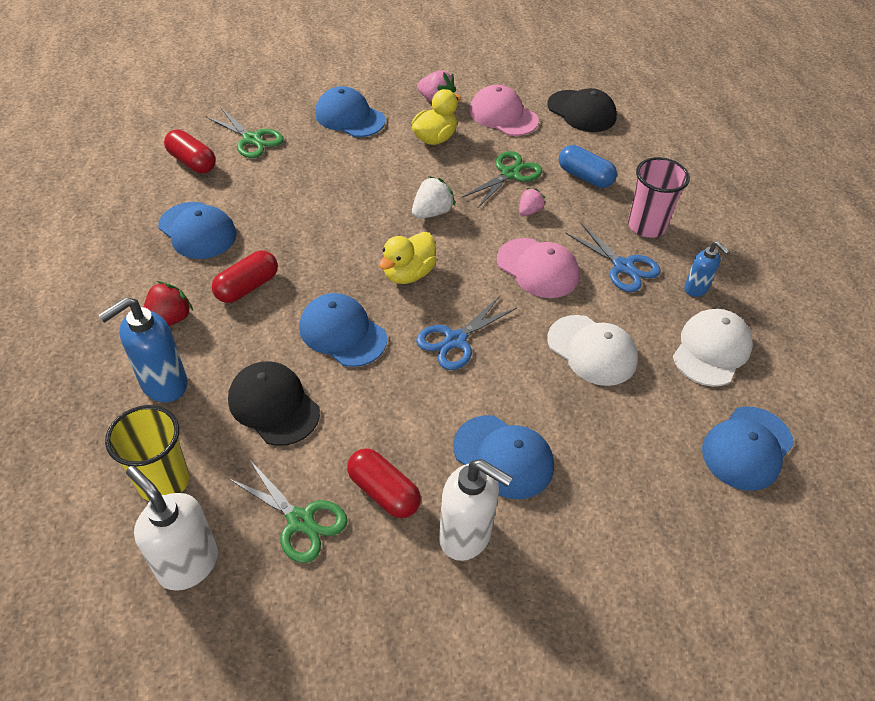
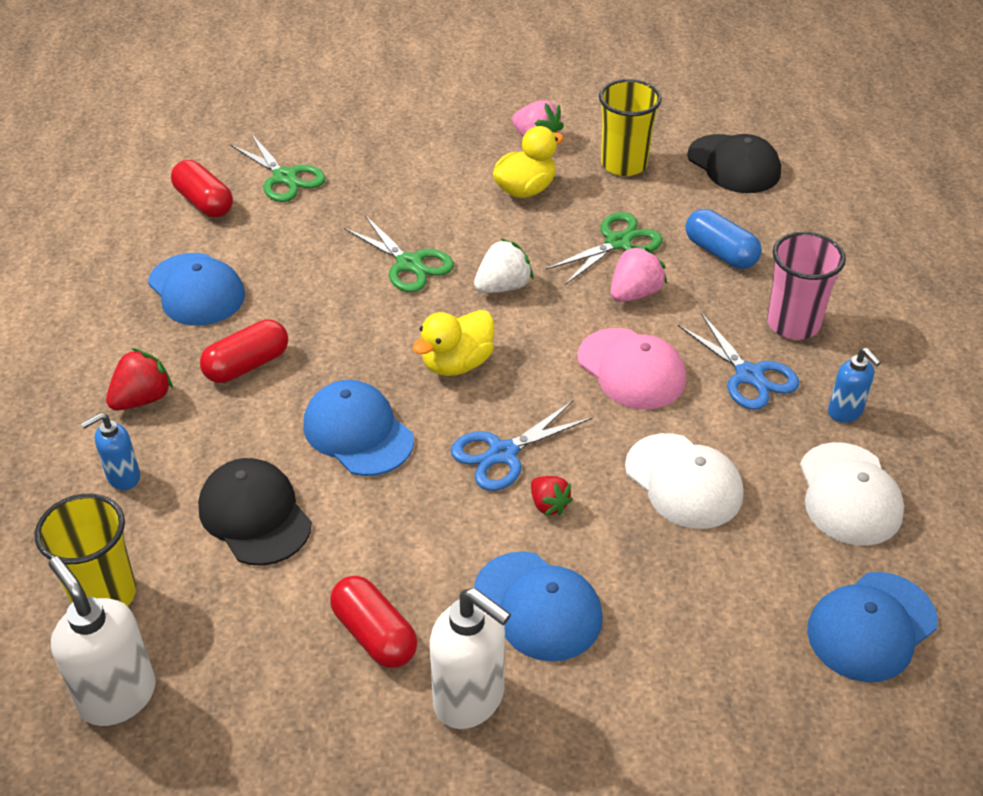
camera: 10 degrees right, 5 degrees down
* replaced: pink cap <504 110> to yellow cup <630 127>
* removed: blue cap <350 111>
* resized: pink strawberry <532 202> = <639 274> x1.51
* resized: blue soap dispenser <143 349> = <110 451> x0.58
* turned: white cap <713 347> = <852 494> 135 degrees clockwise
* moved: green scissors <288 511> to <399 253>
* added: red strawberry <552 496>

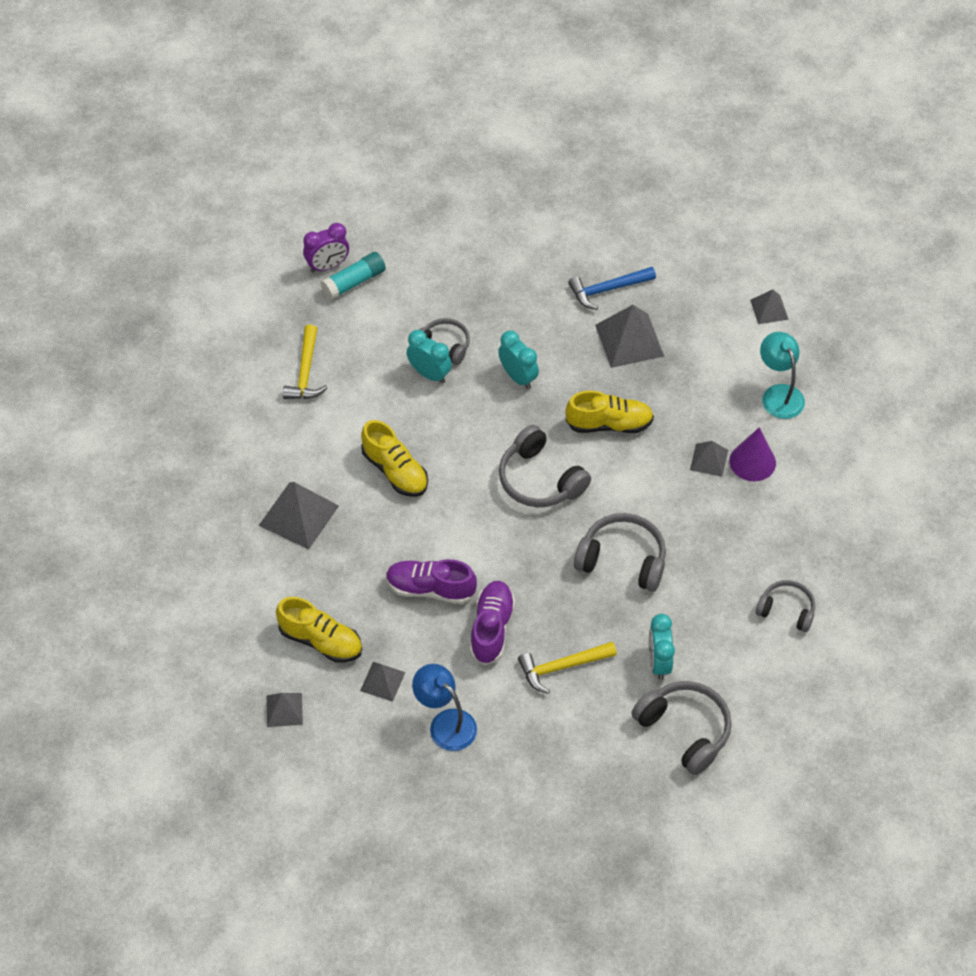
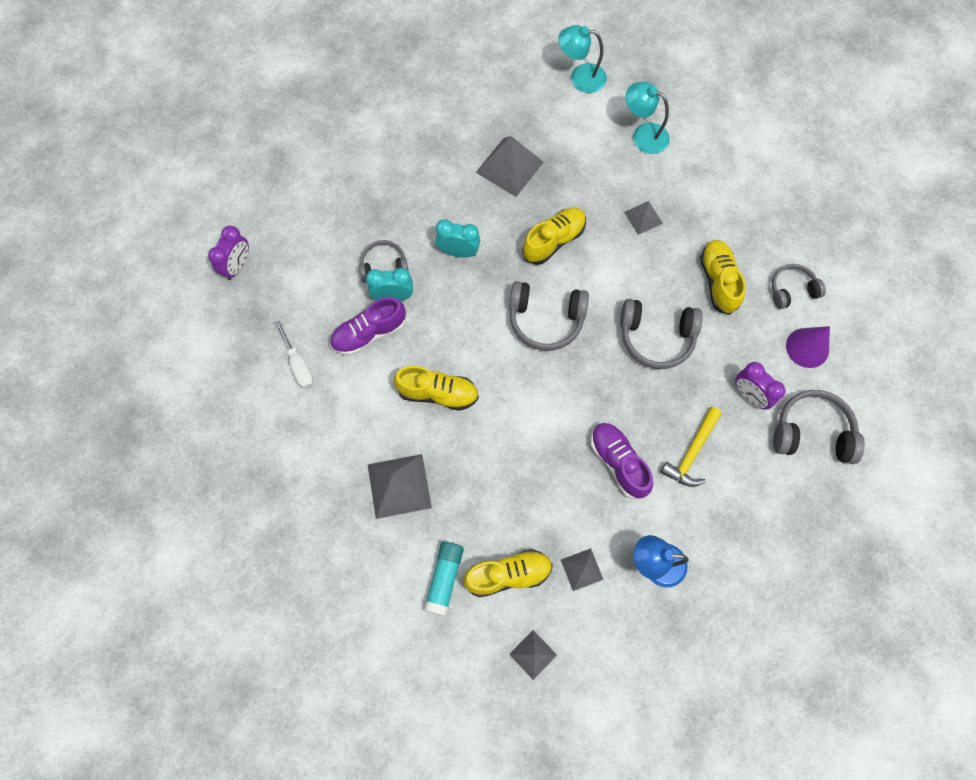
camera: 40 degrees left, 15 degrees up
* moved: turquoise glue stick <353 276> to <444 579>
* removed: blue hammer <612 288>
* replaced: grey pyramid <769 307> to turquoise lamp <582 59>
* replaced: yellow hammer <305 362> to white screwdriver <294 354>
* moved: purple cone <752 454> to <808 347>
* turned: grey headphones <620 552> = <661 334> 150 degrees counterclockwise
* moved: purple shoe <431 581> to <368 326>
* recoloured: turquoise clock <662 647> to purple clock <760 386>
* added: yellow shoe <723 277>

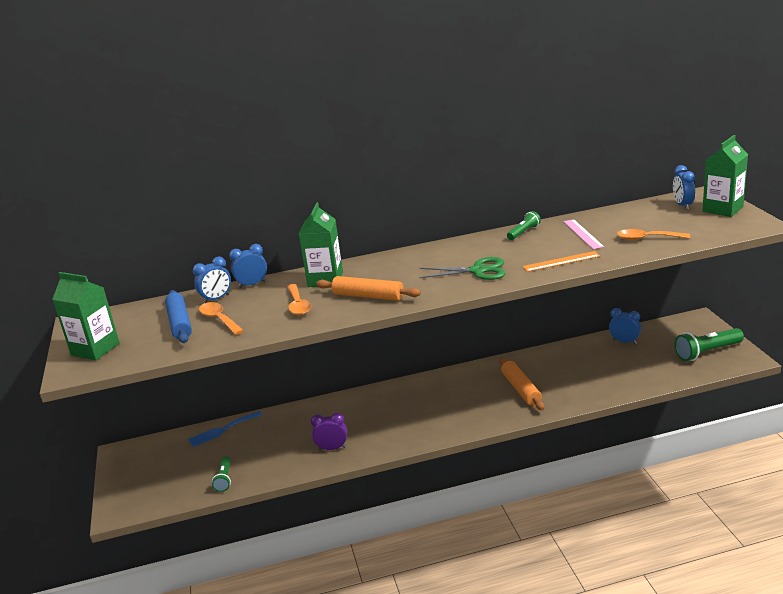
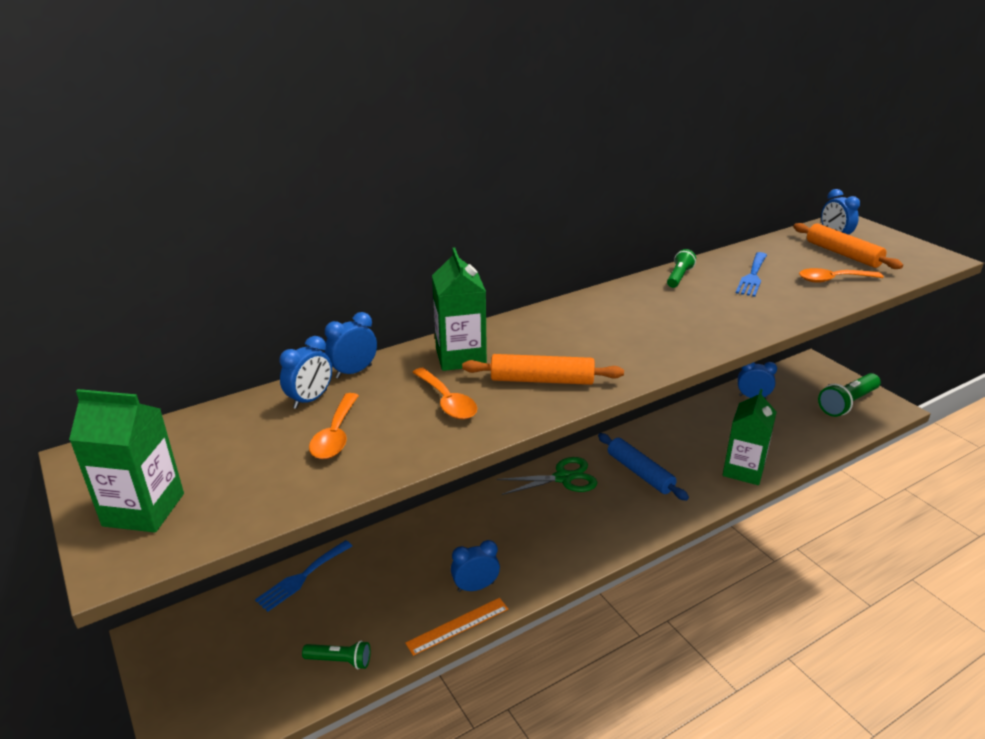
camera: 20 degrees left, 5 degrees up
* moved: green carton <725 176> to <750 437>
* replaced: pink ruler <583 234> to blue fork <751 274>
* moved: orange ruler <561 261> to <456 627>
* moved: green scissors <462 268> to <547 476>
* moved: blue rolling pin <178 316> to <643 467>
* turned: orange spoon <221 318> = <334 426> 120 degrees counterclockwise
* moved: orange rolling pin <522 383> to <848 246>
* recoloured: purple clock <329 431> to blue clock <475 566>
* turned: green flashlight <221 474> = <336 655> 60 degrees counterclockwise

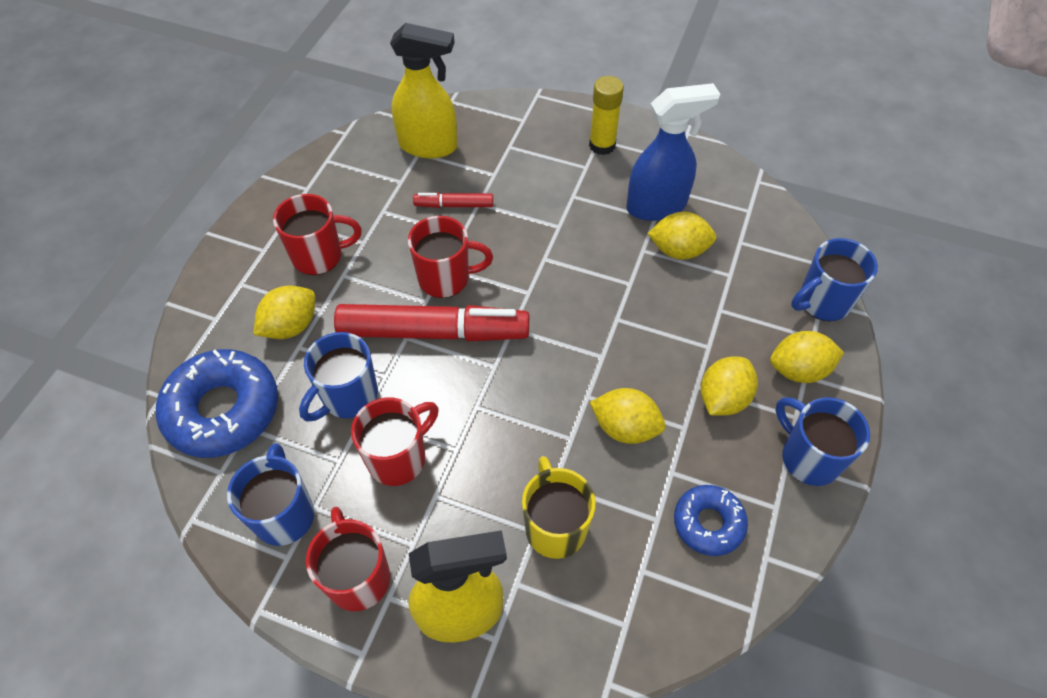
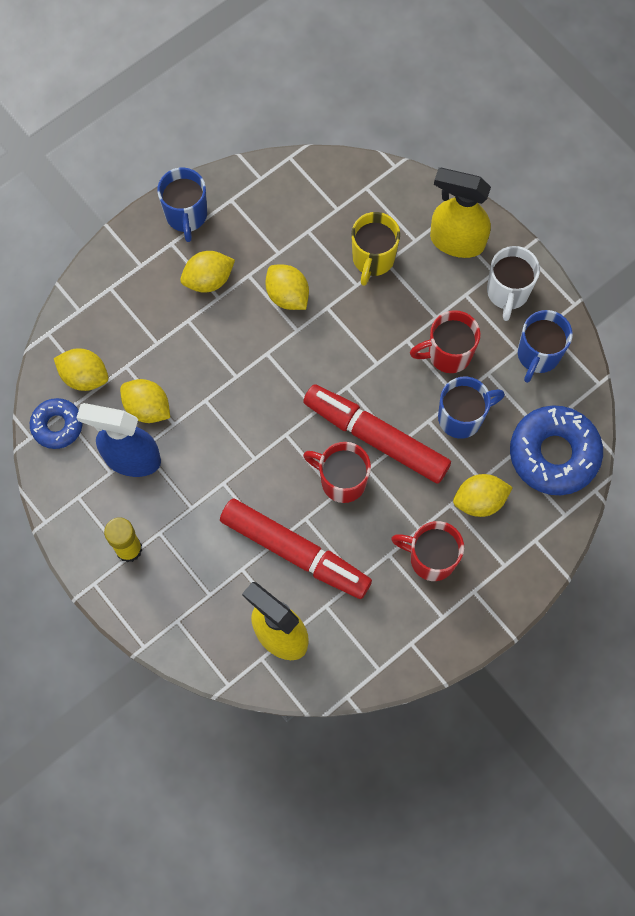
camera: 150 degrees left, 15 degrees up
* resized: red marker <453 200> = <296 548> x2.15
* removed: blue mug <834 279>
* moved: yellow lemon <807 357> to <81 369>
* moved: blue donut <711 520> to <56 423>
* recoloured: red mug <348 559> to white mug <513 283>

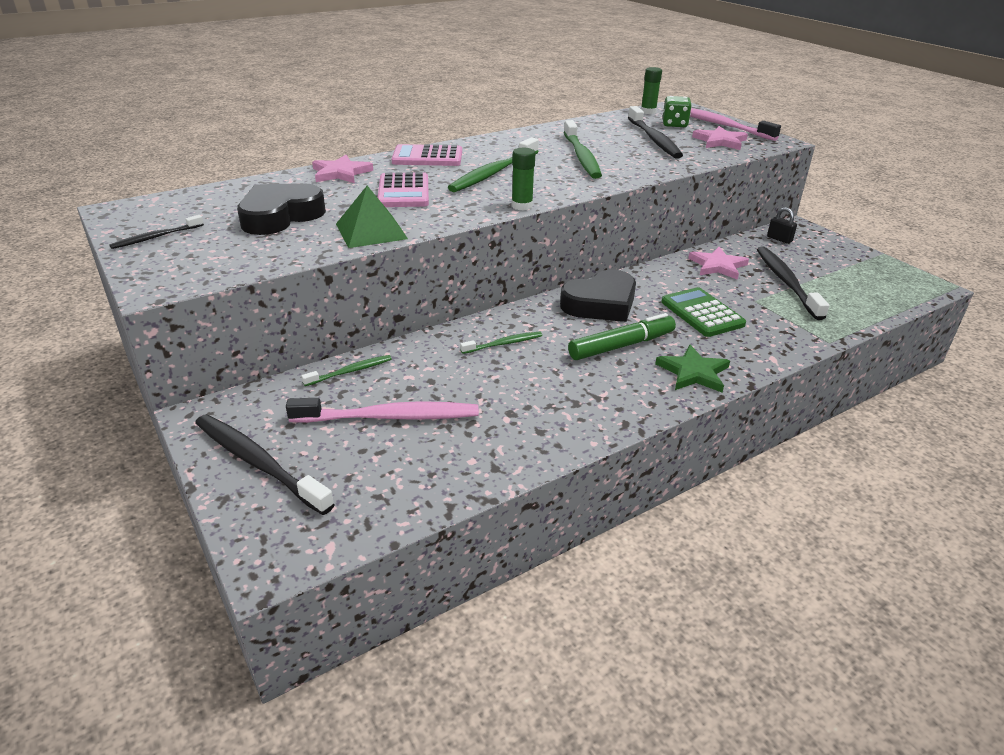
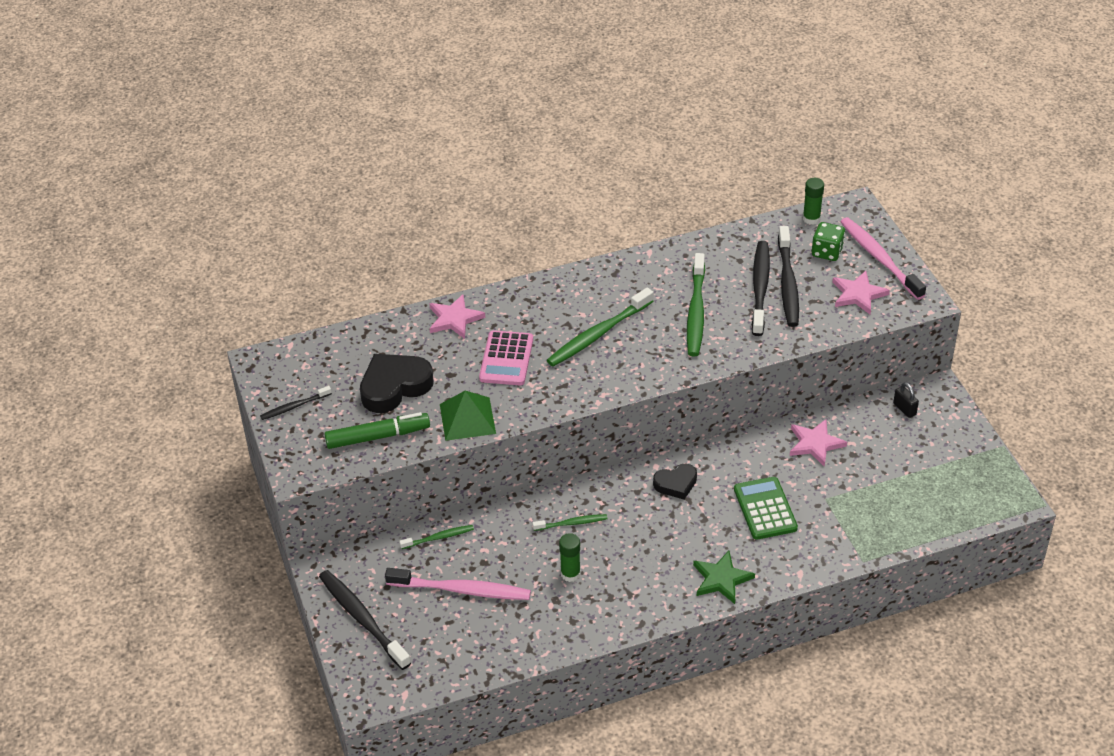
camera: 15 degrees right, 10 degrees up
* removed: pink calculator <426 155>
* moved: green glue stick <523 179> to <570 557>
* moved: black toothbrush <793 283> to <761 288>
* resized: black heart <598 296> = <675 481> x0.59
* moved: green marker <622 336> to <377 430>

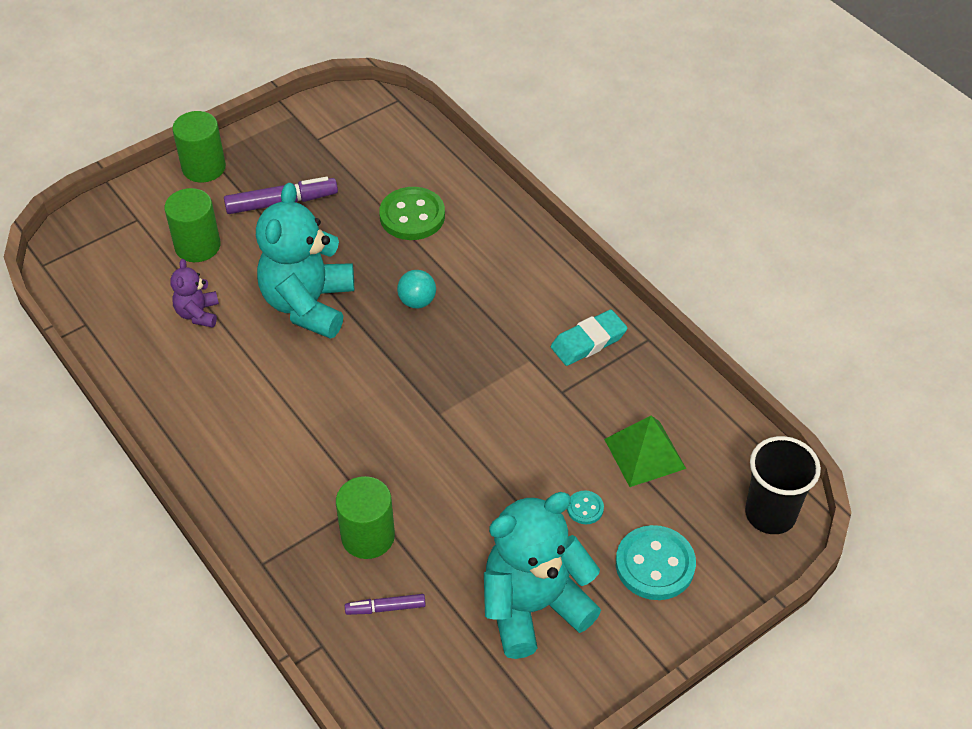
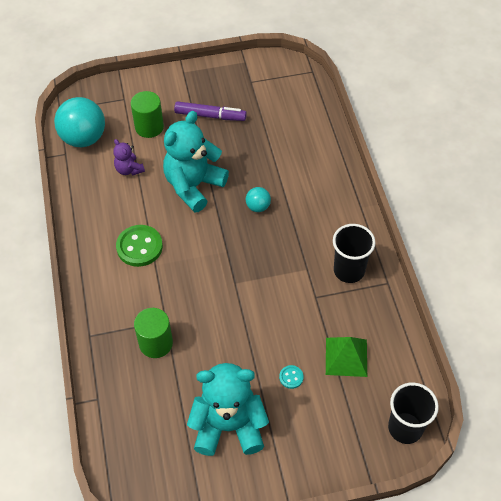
camera: 25 degrees right, 5 degrees up
* removed: green cylinder <199 147>
* moved: green button <412 213> to <139 246>
* turned: purple teddy bear <194 293> = <129 157> 60 degrees counterclockwise
* replaced: turquoise eraser <589 337> to black cup <354 253>
* removed: turquoise button <656 562>
* removed: purple marker <385 604>
* added: turquoise ball <79 122>

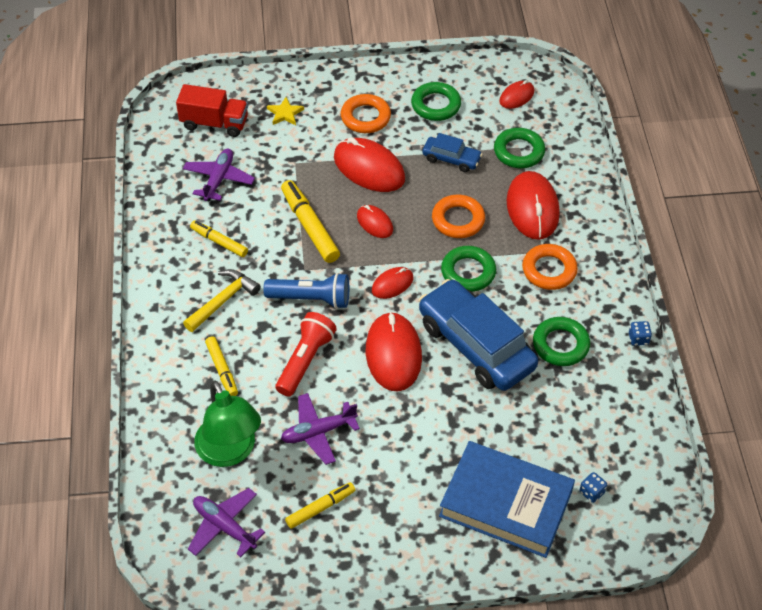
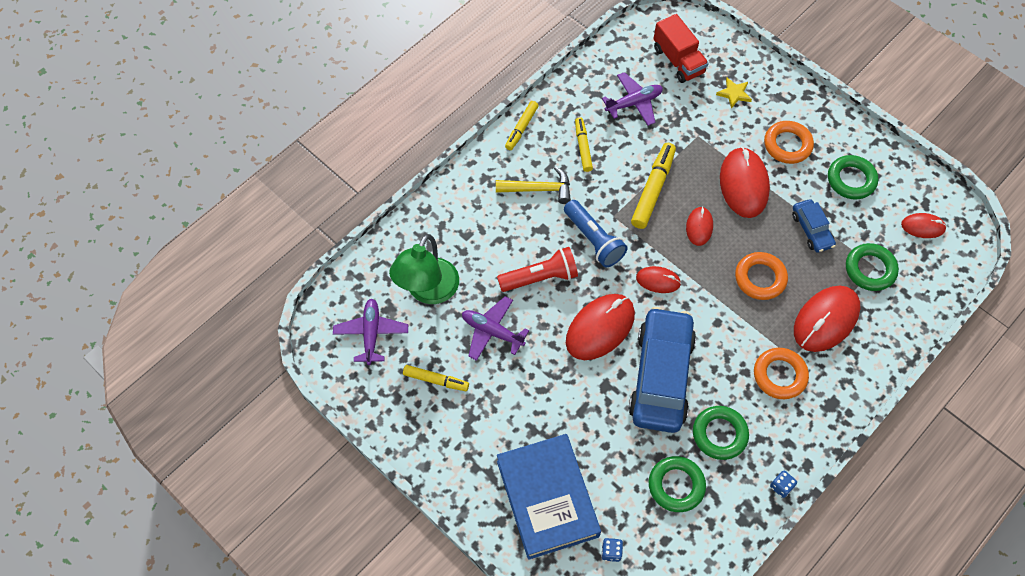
camera: 50 degrees right, 10 degrees up
* moved: green ring <468 269> to <677 484>
* moved: yellow marker <221 366> to <522 125>

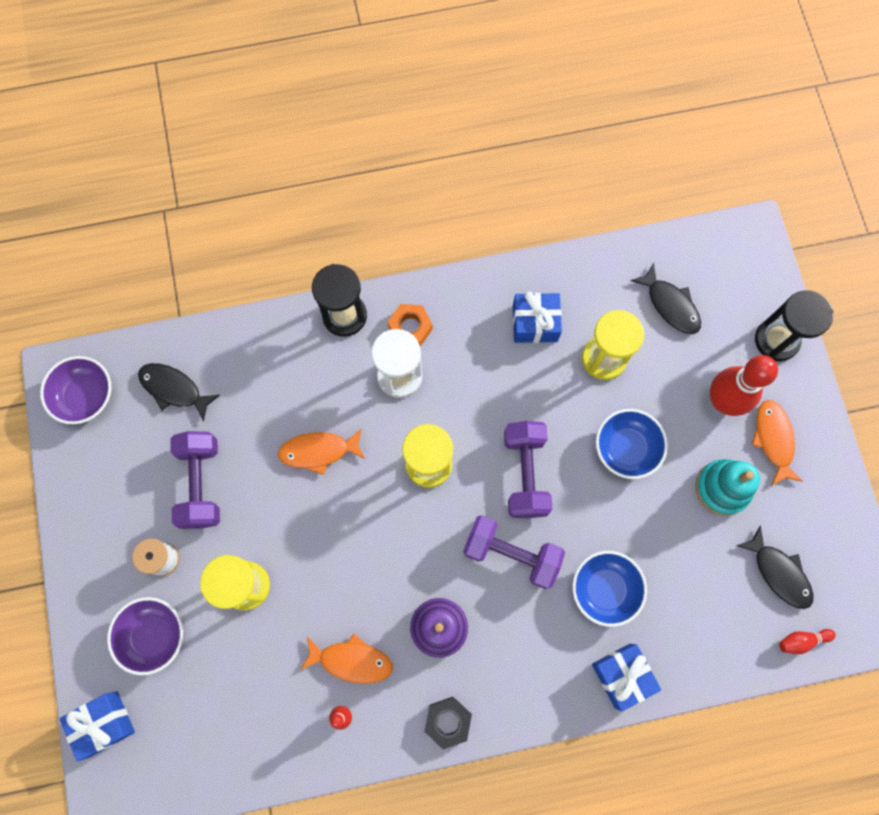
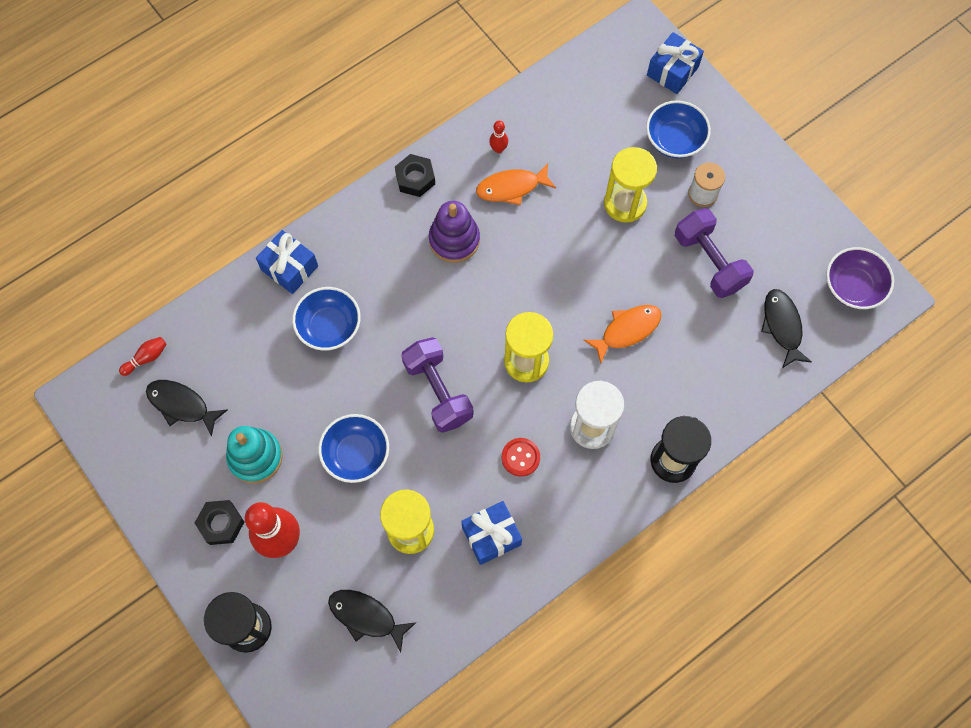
camera: 155 degrees right, 5 degrees down
* removed: orange nut <410 325>
* turned: black fish <179 392> = <786 328> 105 degrees counterclockwise
* replaced: orange fish <777 443> to black nut <219 522>
* removed: purple dumbbell <514 552>
* recoloured: purple bowl <145 636> to blue bowl <678 129>
* added: red button <521 457>

